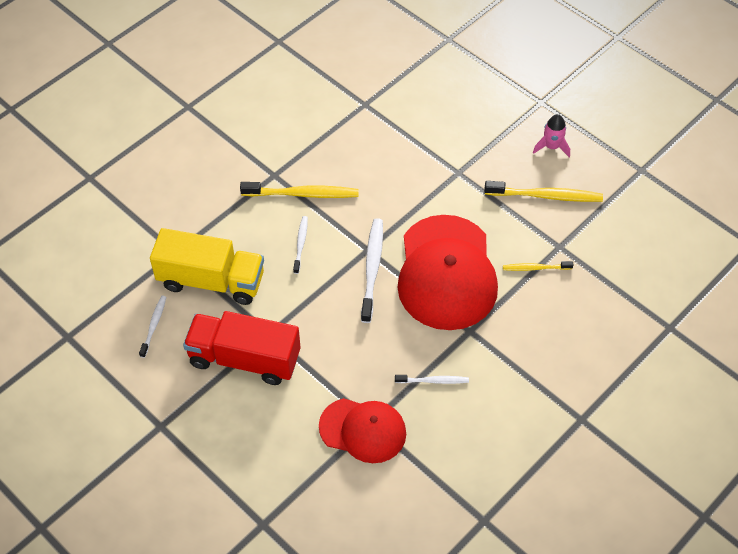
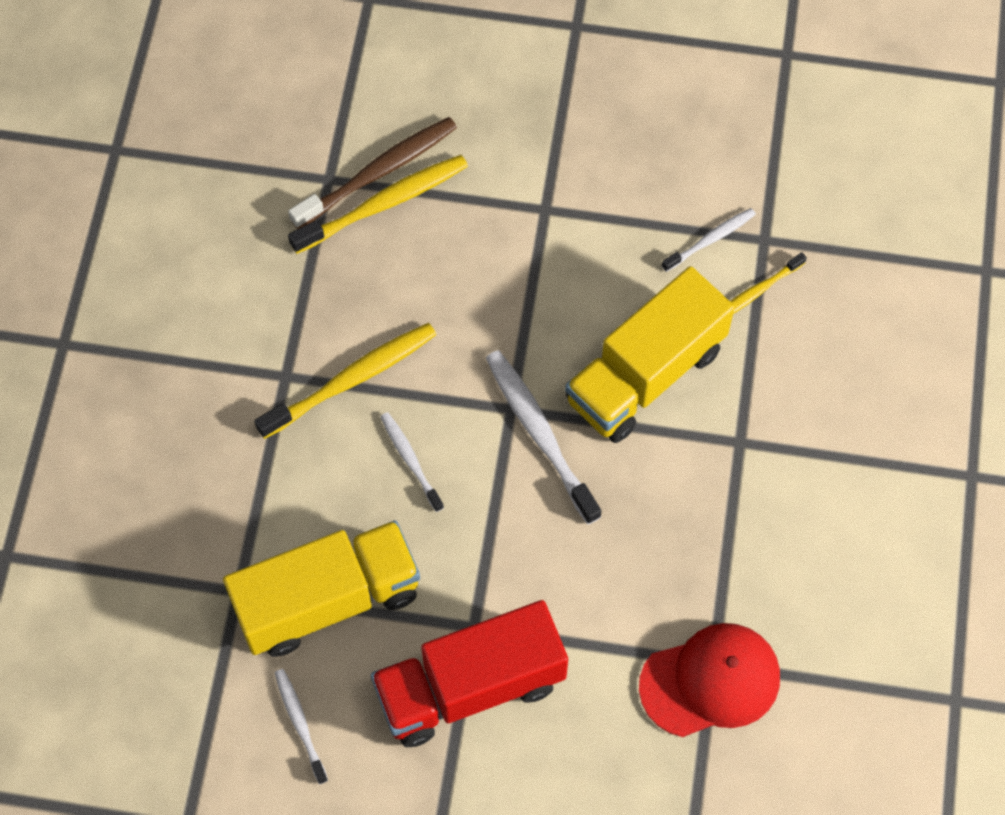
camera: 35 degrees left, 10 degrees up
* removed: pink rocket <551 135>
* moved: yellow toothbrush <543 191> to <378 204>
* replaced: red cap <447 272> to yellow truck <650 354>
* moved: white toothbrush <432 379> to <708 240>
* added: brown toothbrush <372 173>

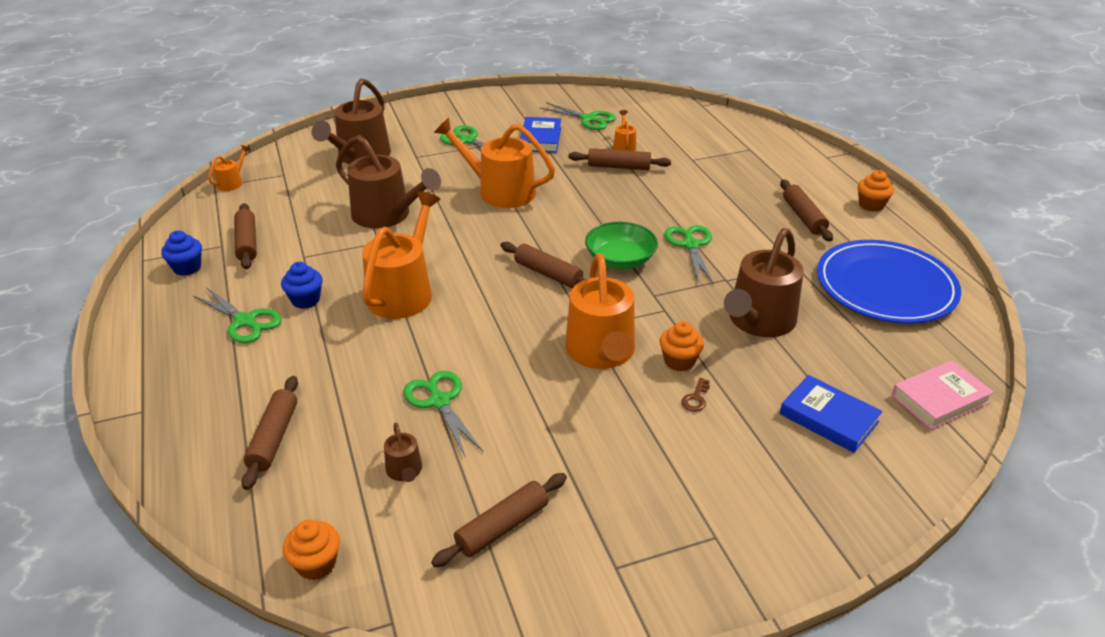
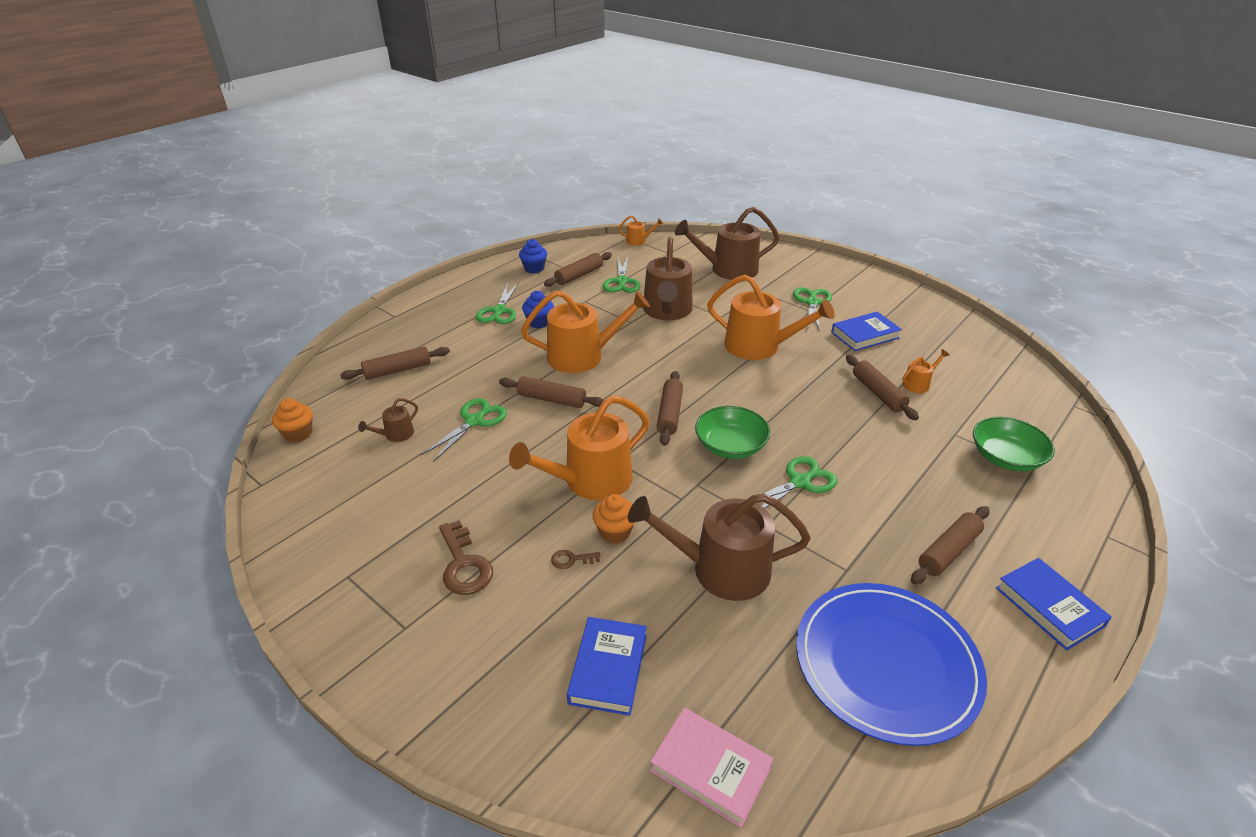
camera: 60 degrees right, 0 degrees up
* moved: green scissors <578 116> to <621 275>
* turned: orange watering can <494 163> = <771 317> 120 degrees clockwise
* replaced: orange cupcake <876 191> to blue book <1054 604>
* moved: brown rolling pin <499 520> to <551 392>
* added: green bowl <1014 444>
* added: brown key <466 557>

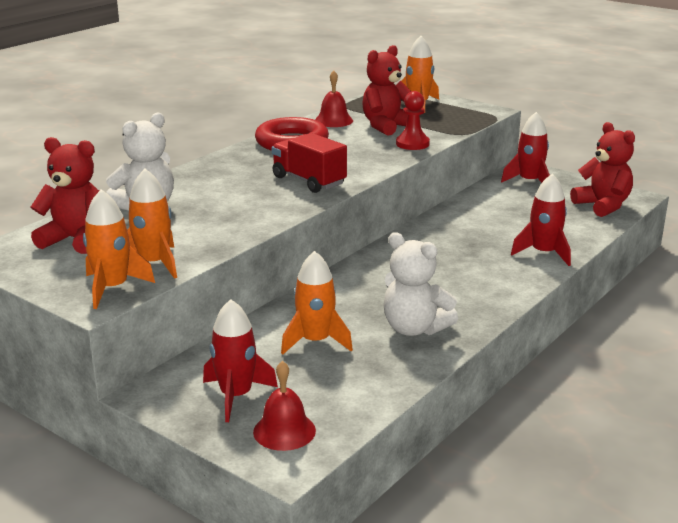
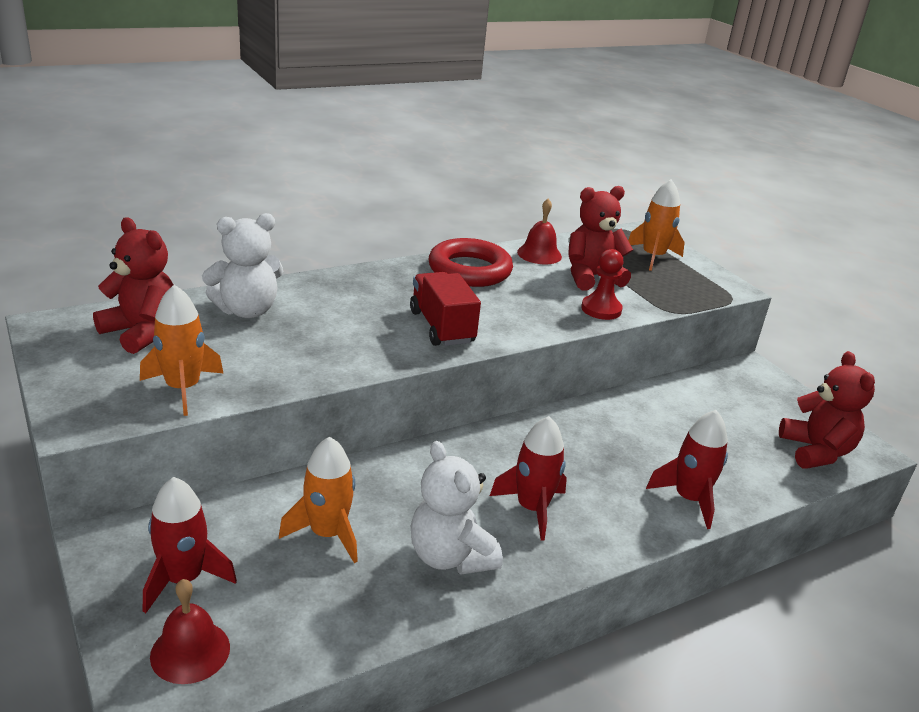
camera: 20 degrees right, 5 degrees up
* moved: red rocket <525 147> to <528 478>
* removed: orange rocket <119 249>

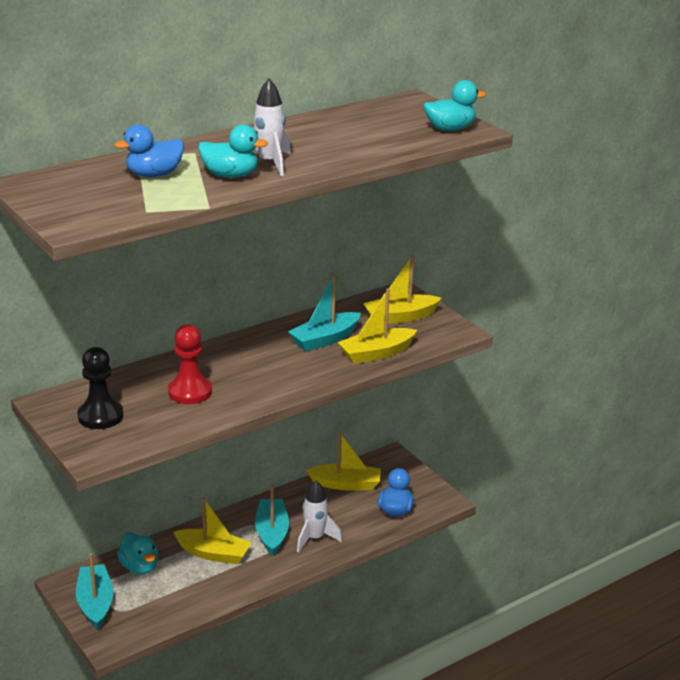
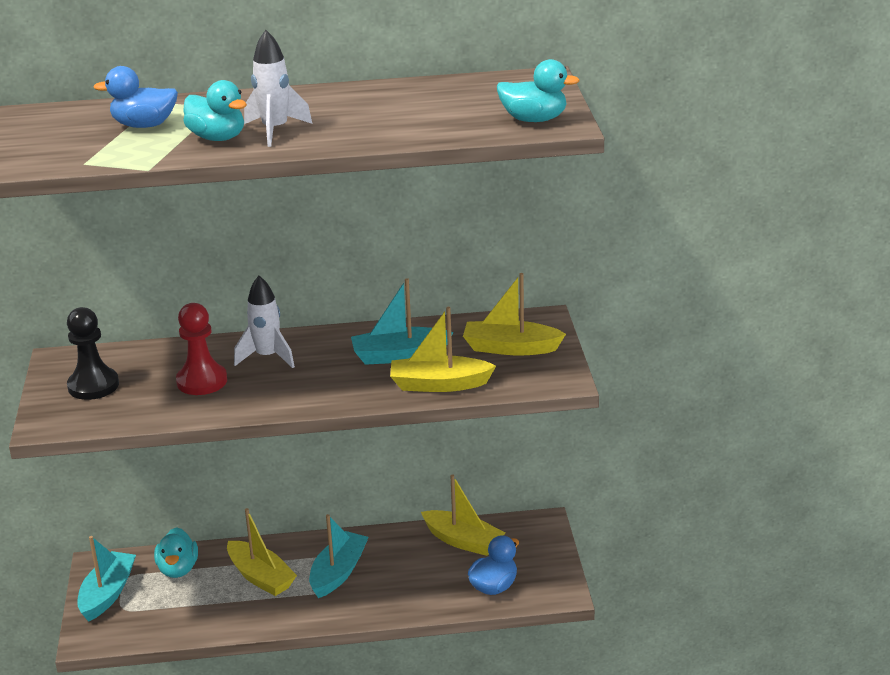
camera: 30 degrees right, 0 degrees up
* moved: white rocket <319 516> to <264 322>

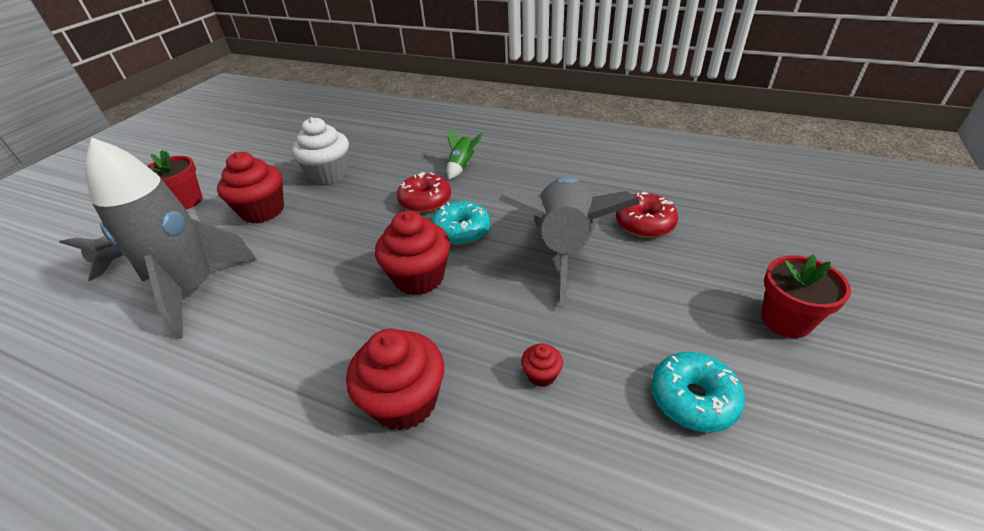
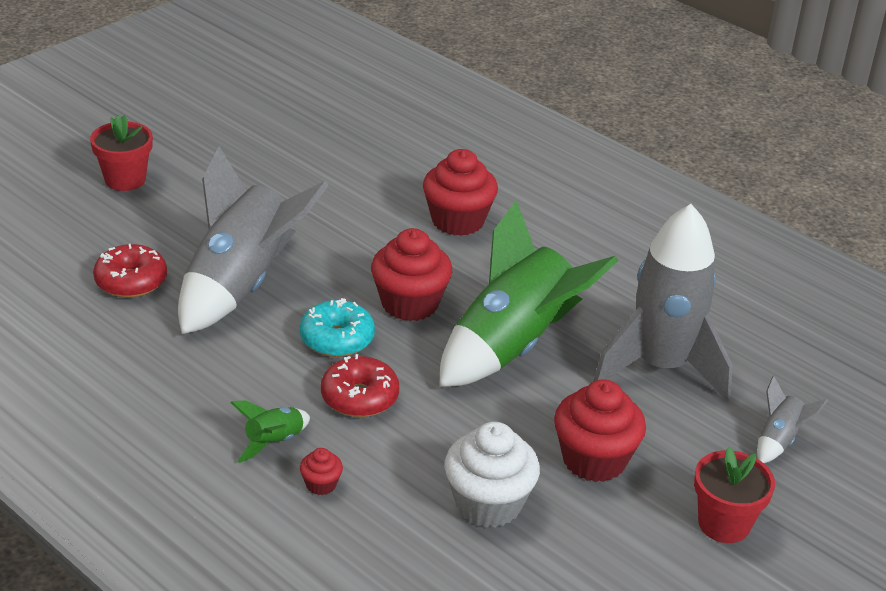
camera: 165 degrees left, 5 degrees down
* moved: red cupcake <542 365> to <321 471>
* removed: turquoise donut <698 392>
* added: green rocket <528 293>

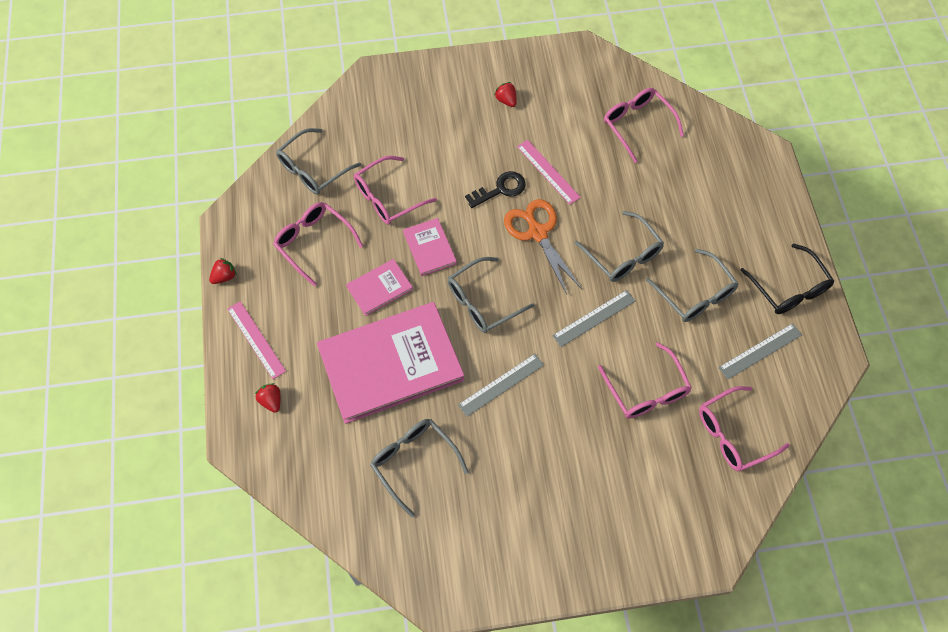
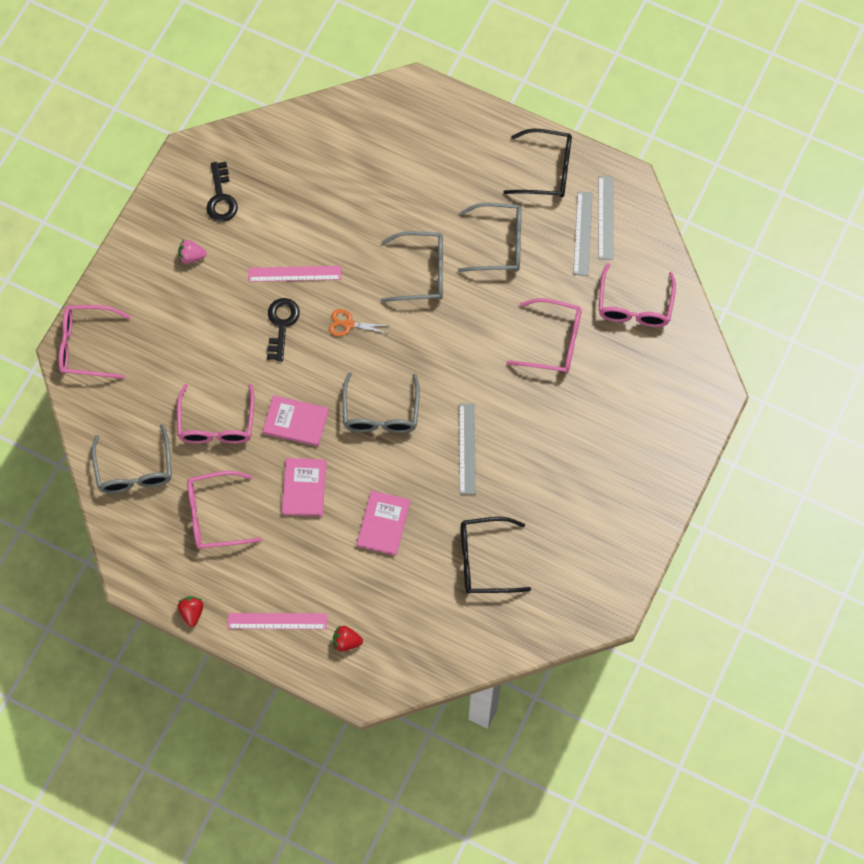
camera: 55 degrees left, 5 degrees up
* recoloured: red strawberry <505 94> to pink strawberry <192 251>
* moved: pink glasses <644 125> to <95 342>
* resized: orange scissors <543 246> = <359 322> x0.52
* moved: grey ruler <593 318> to <605 218>
* resized: pink book <390 363> = <383 523> x0.46
* recoloured: grey glasses <419 468> to black glasses <496 555>
* added: black key <222 192>

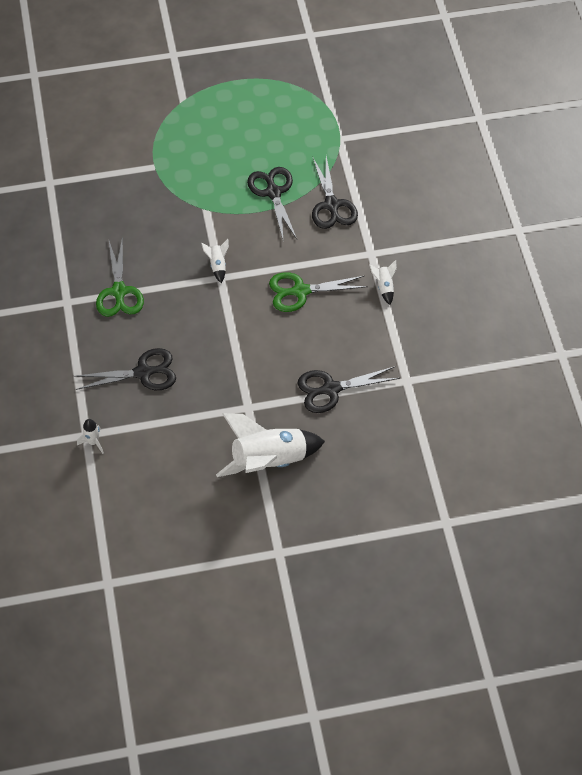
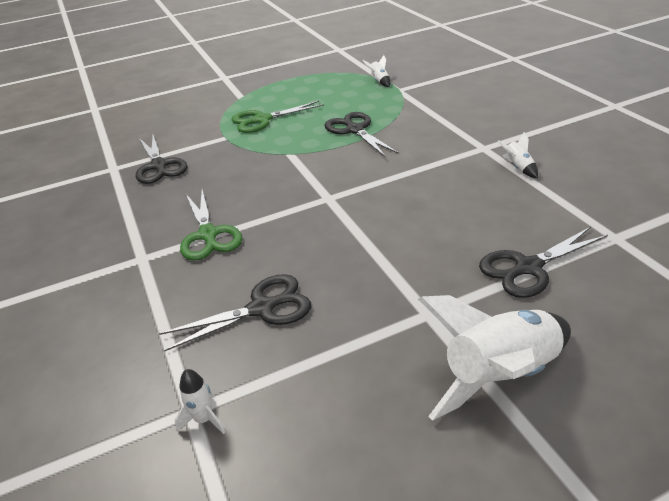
camera: 10 degrees left, 20 degrees down
* moved: black scissors <335 192> to <161 159>
* moved: white rocket <215 261> to <376 71>
* moved: green scissors <318 292> to <278 117>

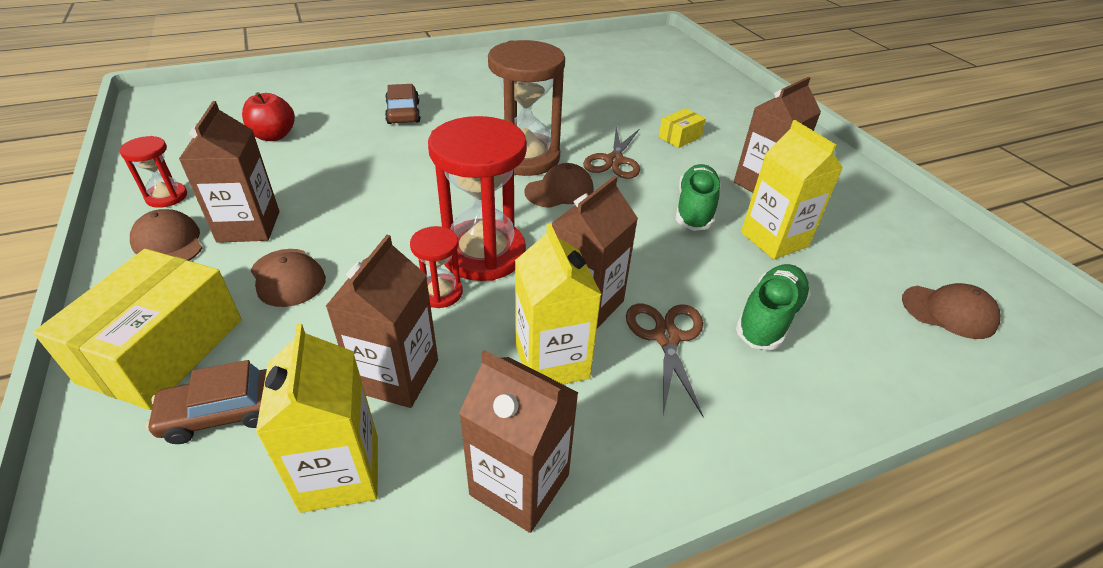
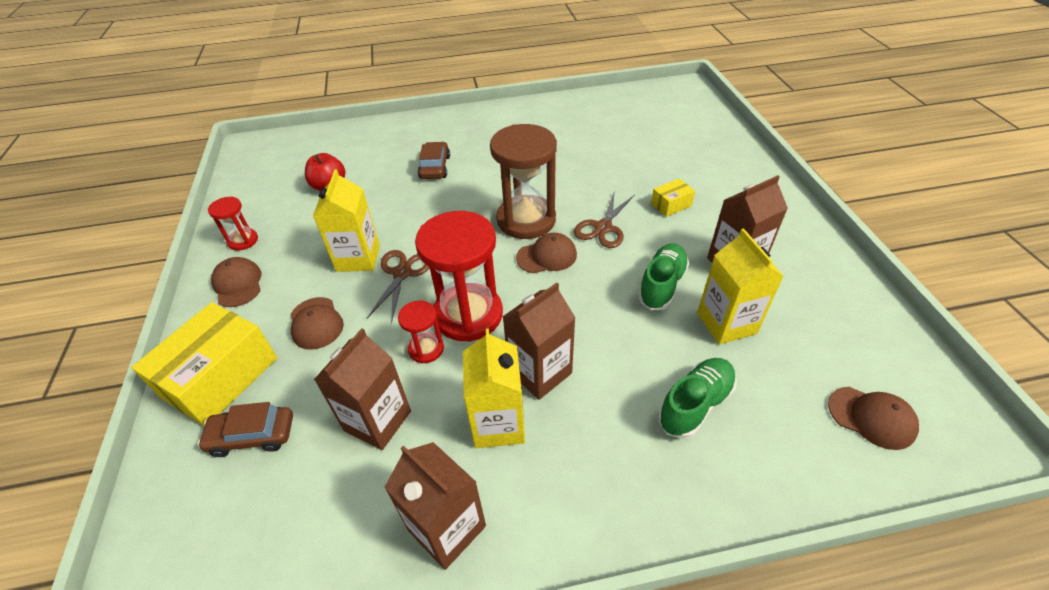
camera: 15 degrees right, 5 degrees up
* removed: brown carton <229 172>
* moved: brown scissors <665 360> to <398 286>
* moved: yellow carton <317 418> to <346 220>

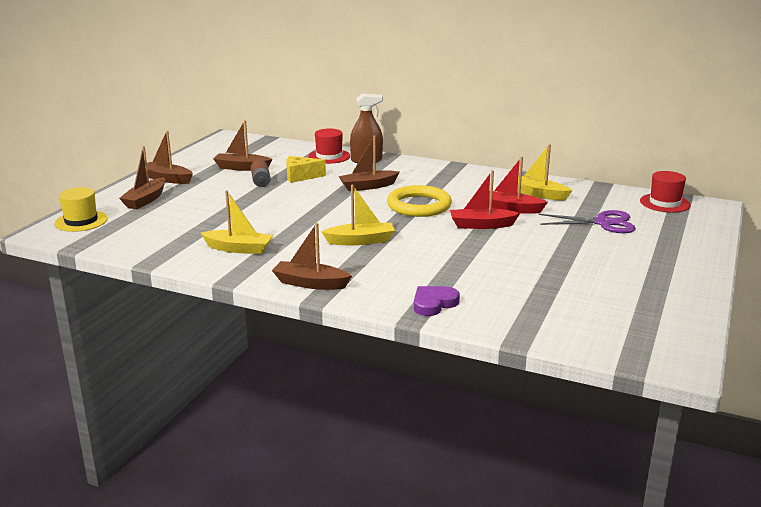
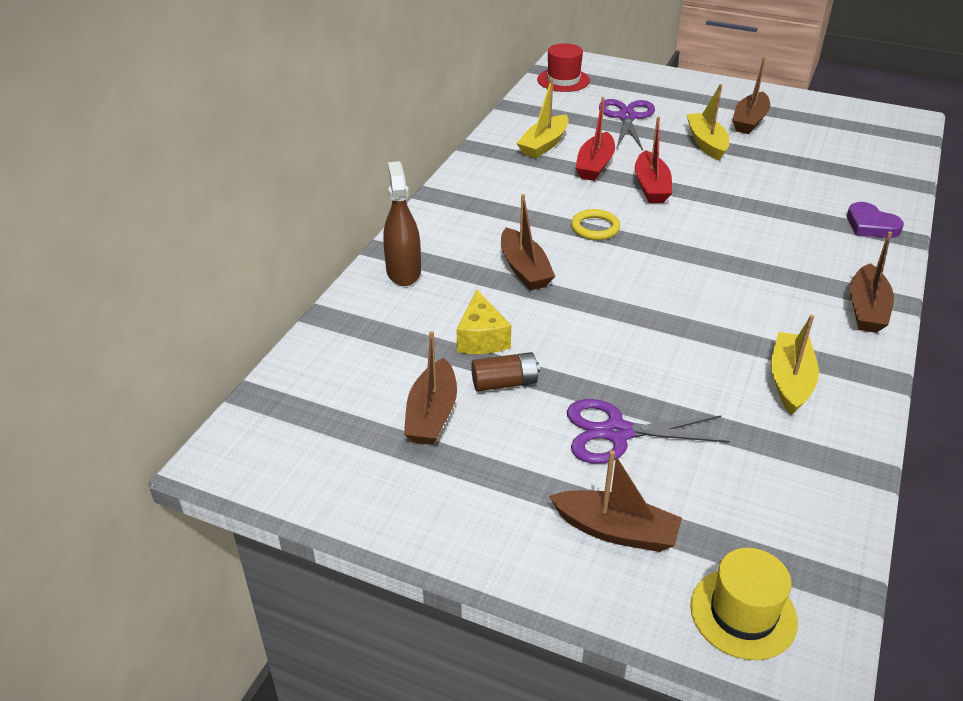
camera: 90 degrees left, 15 degrees up
* removed: red hat <329 146>
* moved: brown boat <170 157> to <751 95>
* moved: yellow boat <358 215> to <707 122>
* resized: yellow ring <419 201> = <595 224> x0.55
* added: purple scissors <648 431>

